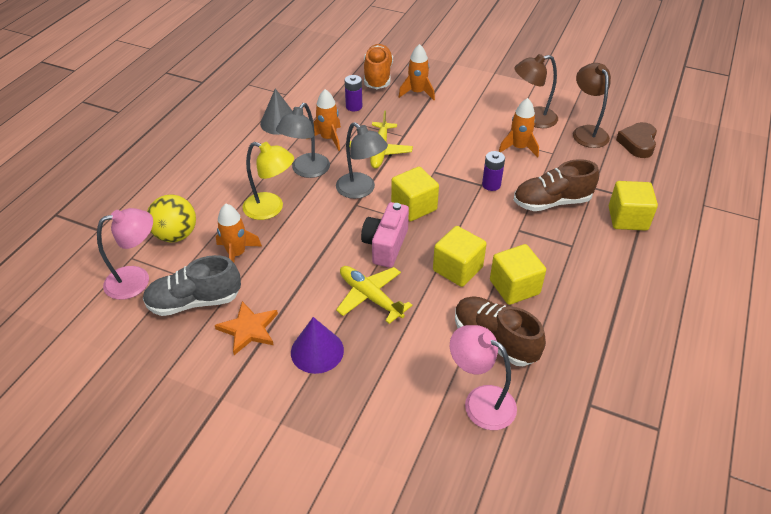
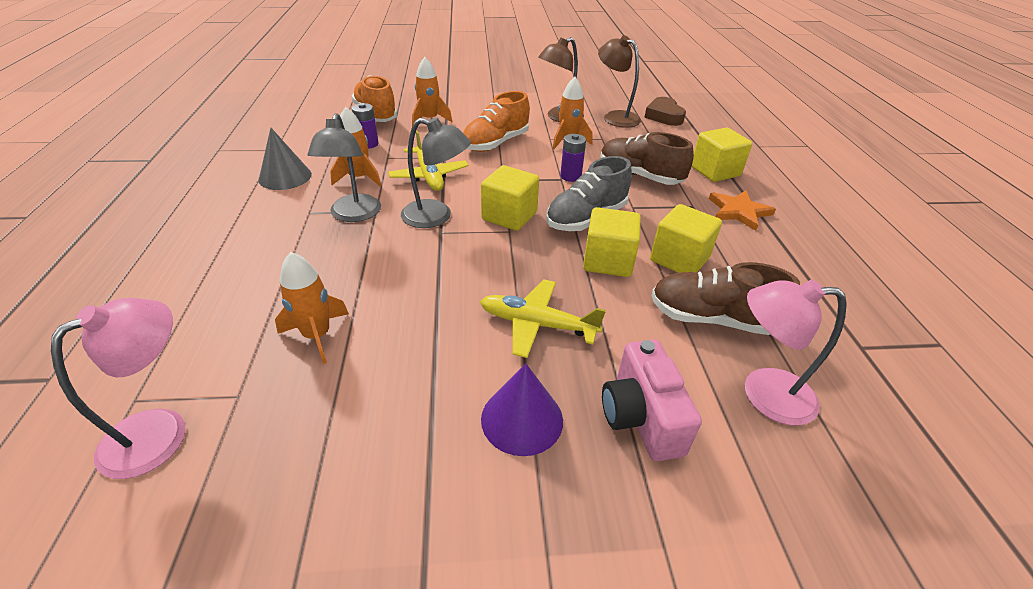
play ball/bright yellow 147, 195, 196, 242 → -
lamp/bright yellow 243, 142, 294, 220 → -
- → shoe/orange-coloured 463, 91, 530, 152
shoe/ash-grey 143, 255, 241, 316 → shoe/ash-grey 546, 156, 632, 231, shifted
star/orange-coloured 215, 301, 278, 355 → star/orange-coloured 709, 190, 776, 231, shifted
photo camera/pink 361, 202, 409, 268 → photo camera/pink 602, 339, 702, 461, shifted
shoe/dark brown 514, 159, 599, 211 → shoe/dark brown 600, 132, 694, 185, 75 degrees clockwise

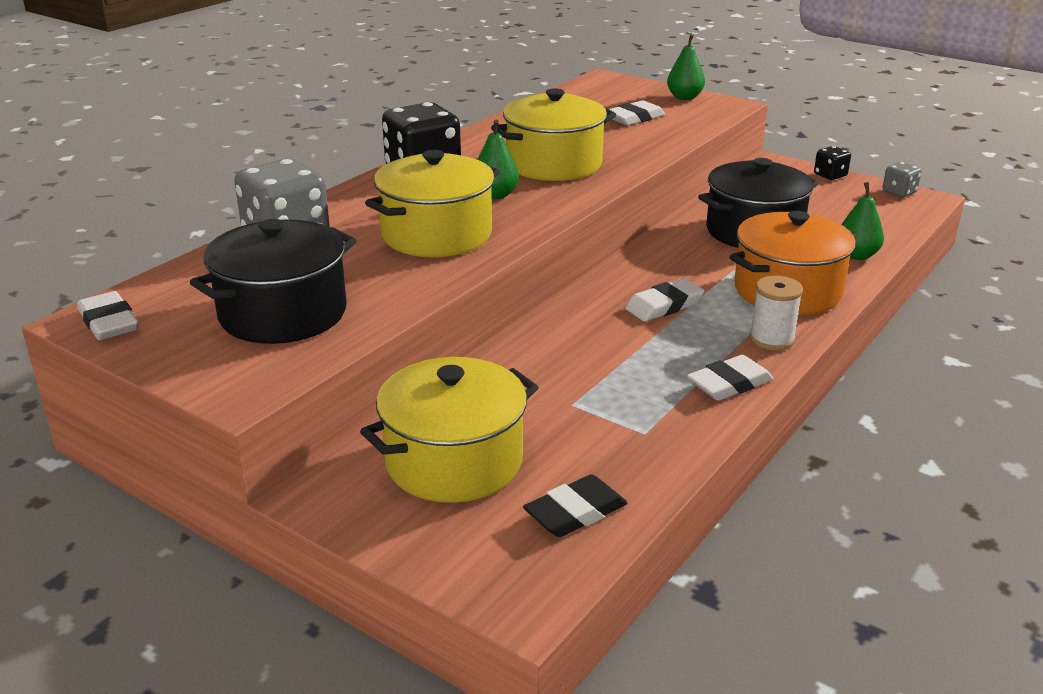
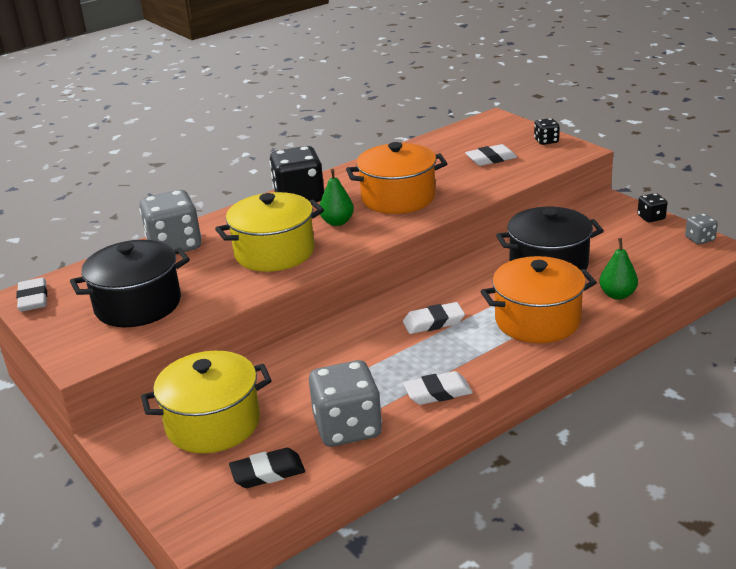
bobbin/white 749, 276, 803, 351 → -
- → die/ash-grey 309, 360, 382, 447
pear/leaf-green 667, 34, 705, 100 → die/jet-black 534, 118, 559, 145
cooking pot/bright yellow 491, 88, 616, 181 → cooking pot/orange-coloured 346, 142, 448, 214

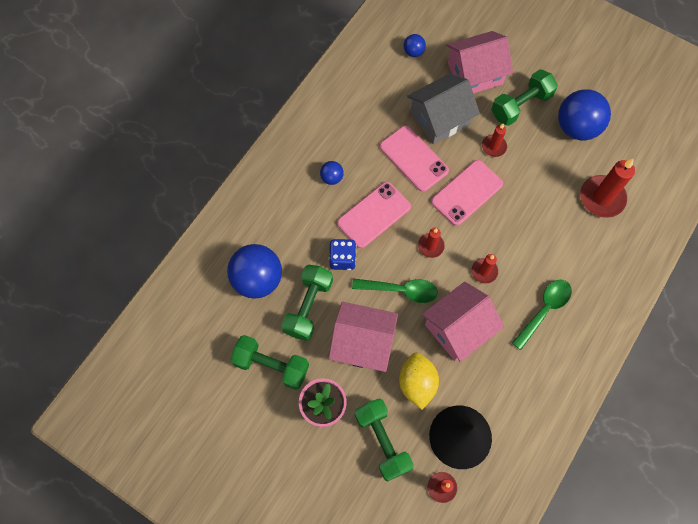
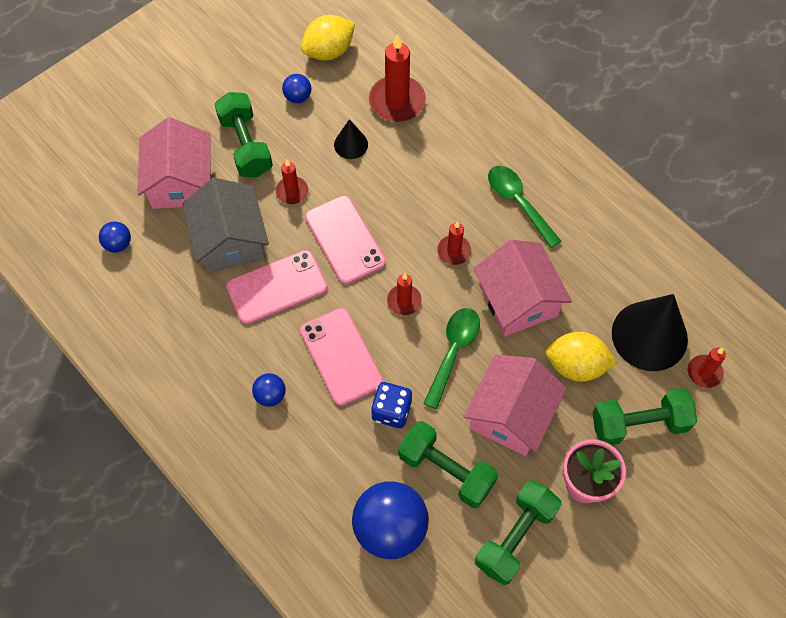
- → toy lemon/bright yellow 301, 15, 355, 61
- → cone shape/jet-black 334, 119, 368, 159
play ball/royal blue 558, 89, 611, 140 → play ball/royal blue 282, 74, 311, 103, x0.47

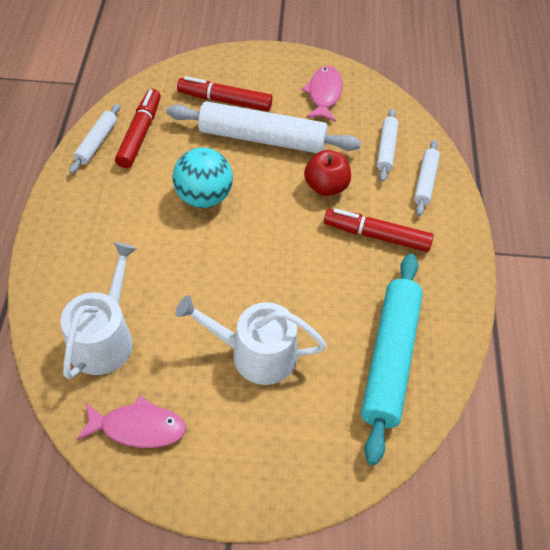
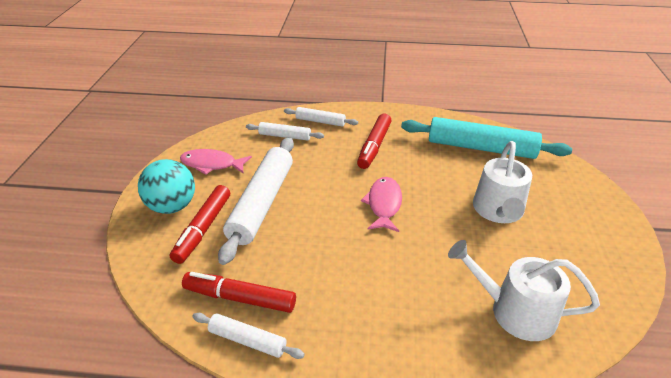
apple fruit/scarlet 304, 150, 351, 196 → -
toy fish/pink 76, 396, 186, 448 → toy fish/pink 361, 177, 402, 232, shifted
play ball/turquoise 172, 148, 233, 208 → play ball/turquoise 138, 159, 195, 214, shifted

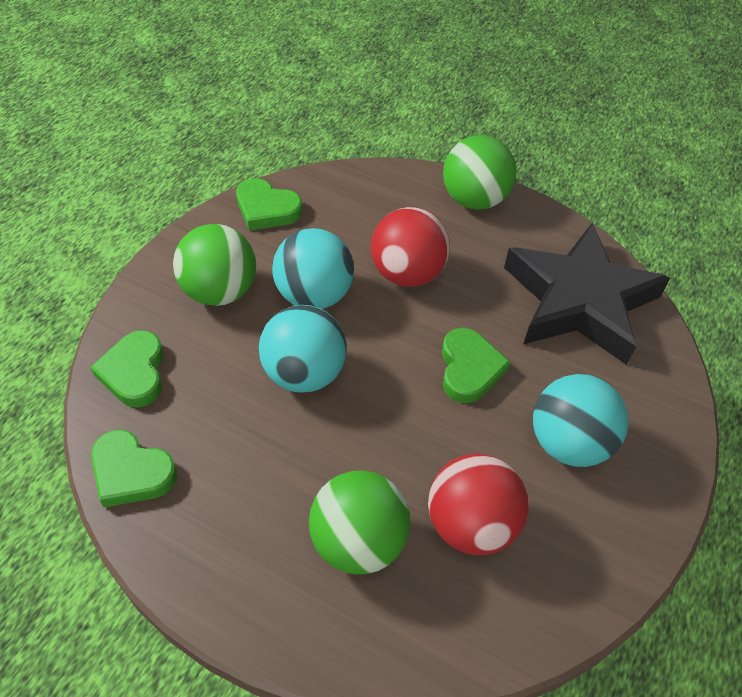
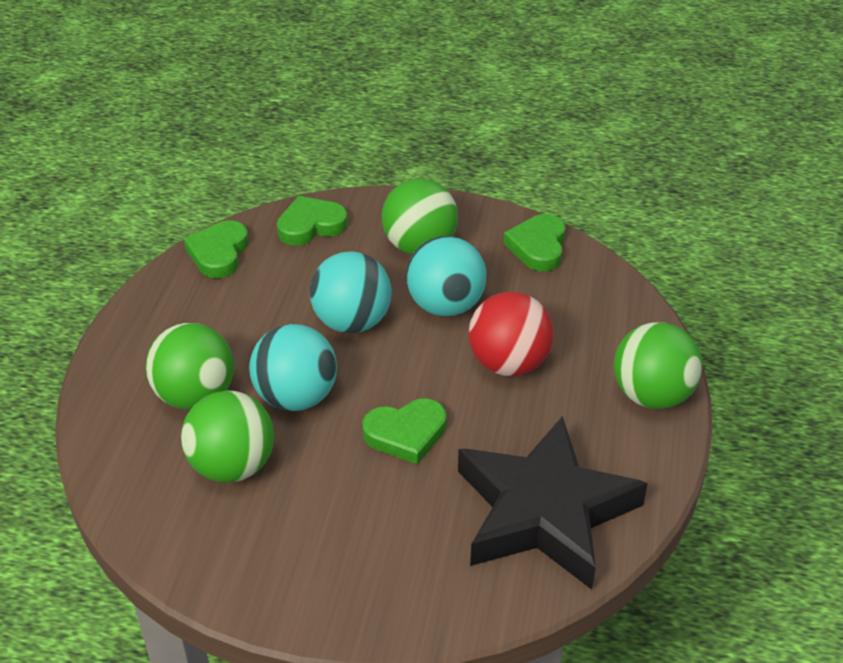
play ball/turquoise 533, 374, 628, 467 → play ball/turquoise 249, 324, 337, 411, shifted
play ball/scarlet 428, 453, 529, 555 → play ball/leaf-green 181, 390, 274, 483

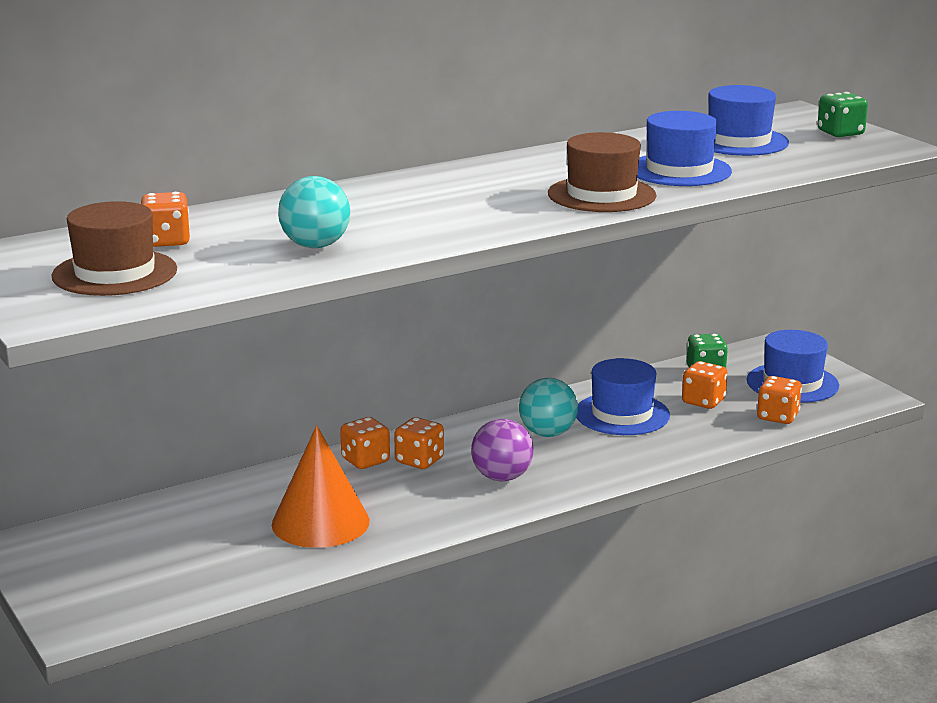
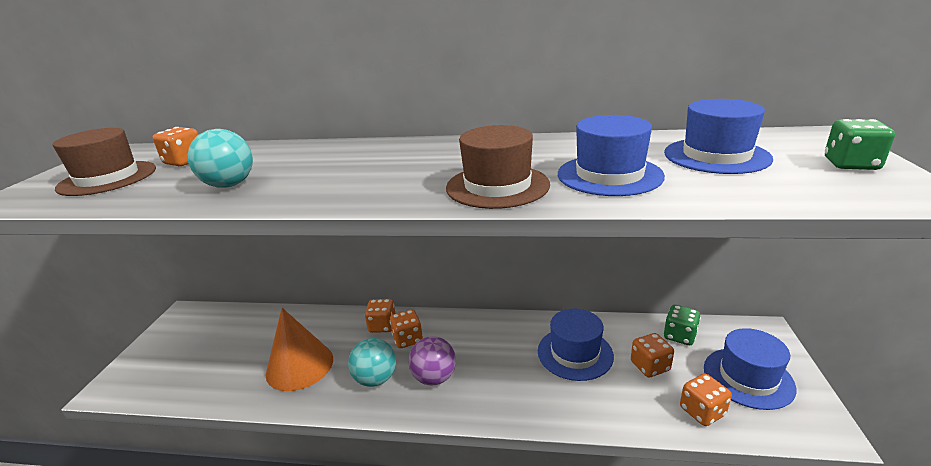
play ball/turquoise 519, 378, 578, 437 → play ball/turquoise 348, 338, 396, 387, shifted

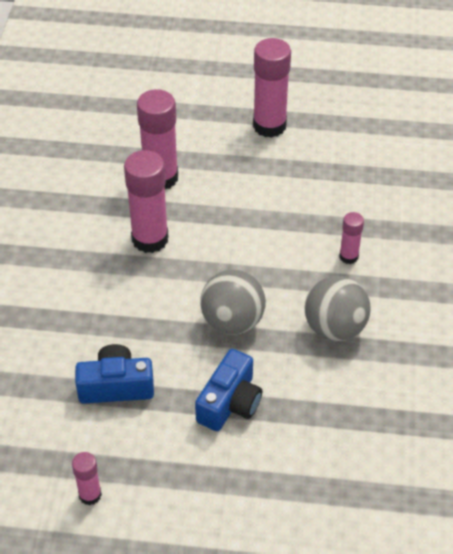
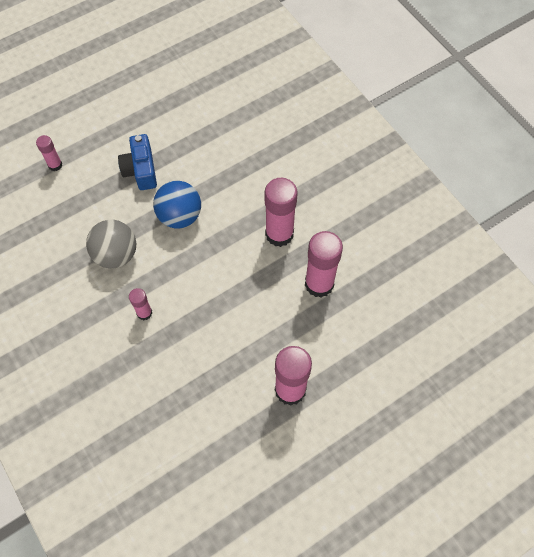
photo camera/royal blue 75, 344, 154, 404 → -
glue/pink 72, 452, 102, 505 → glue/pink 36, 135, 62, 171, shifted
play ball/ash-grey 200, 270, 266, 335 → play ball/royal blue 153, 181, 201, 228

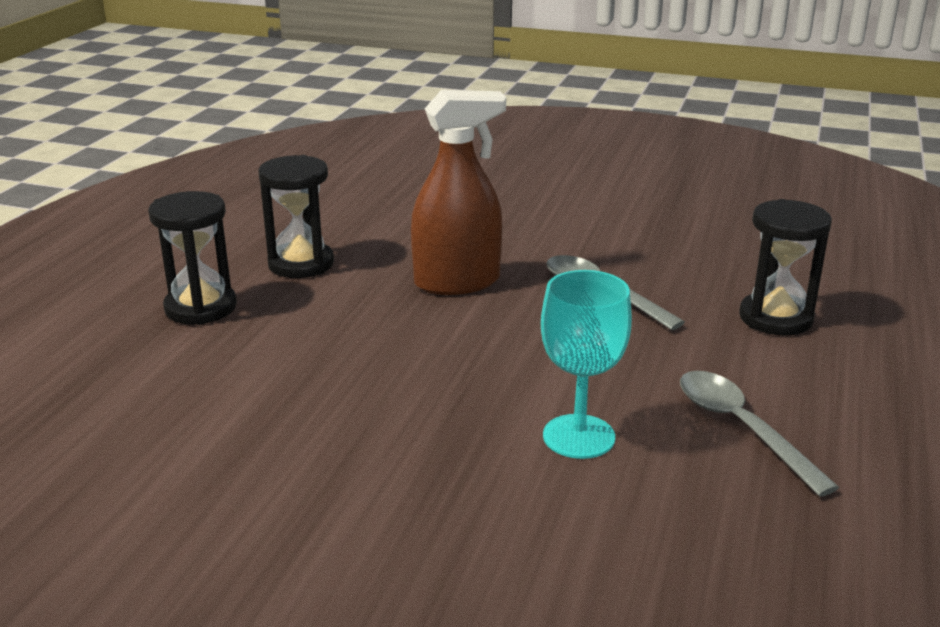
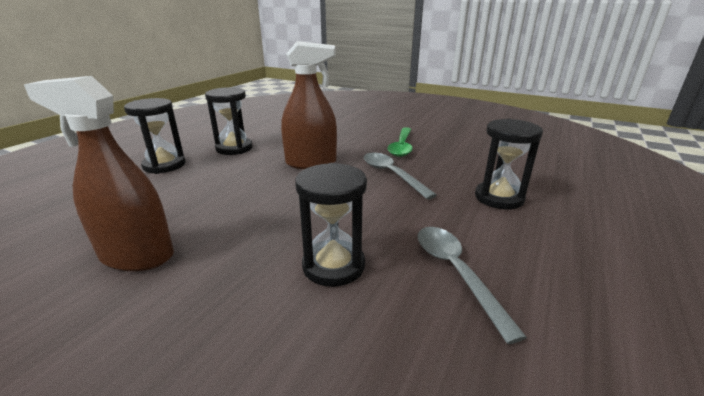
- → spray bottle/dark brown 24, 76, 174, 271
- → spoon/leaf-green 388, 127, 413, 157
goblet/turquoise 541, 270, 632, 459 → sand timer/jet-black 295, 163, 367, 287

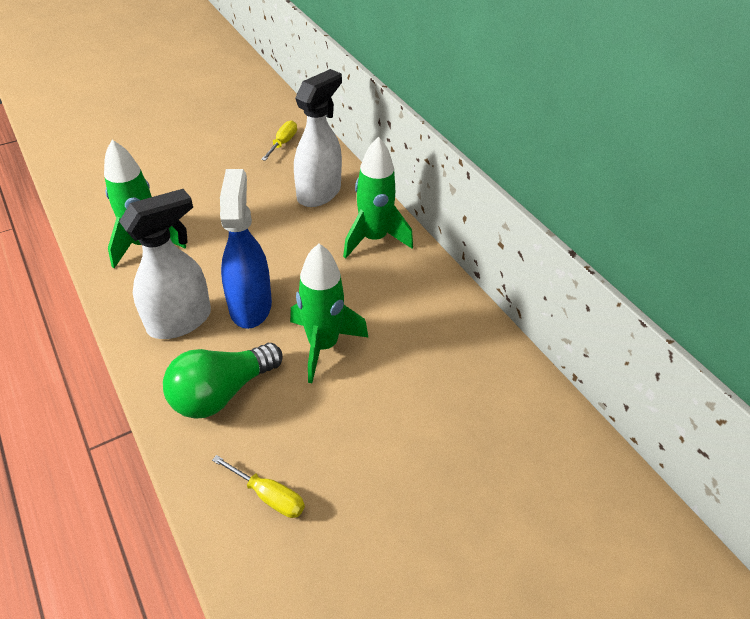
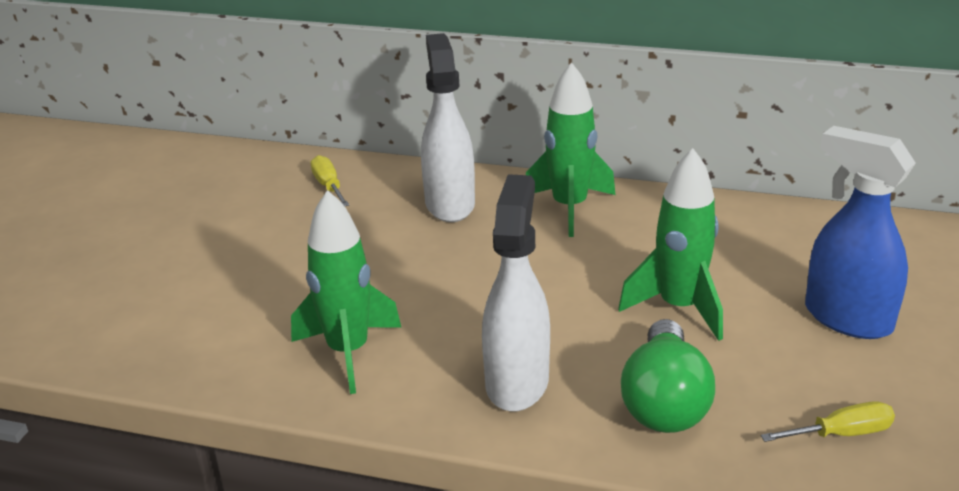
spray bottle/royal blue 220, 169, 272, 329 → spray bottle/royal blue 805, 126, 916, 339, shifted

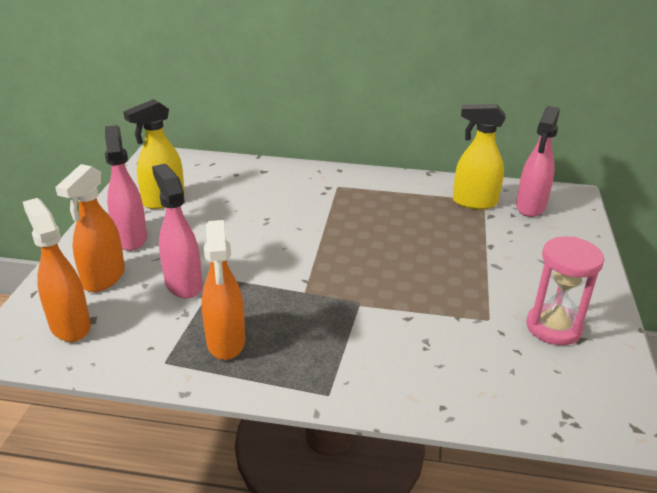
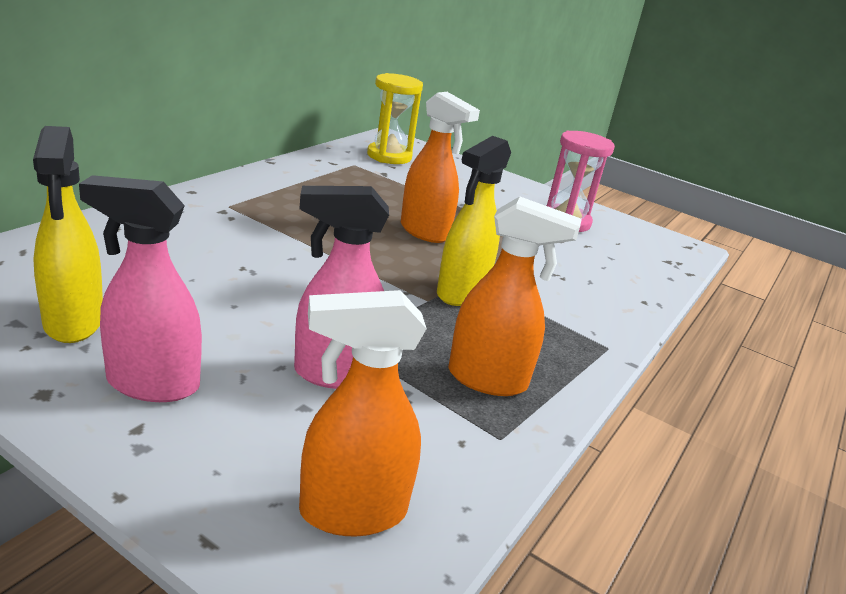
spray bottle/orange-coloured 55, 164, 125, 292 → spray bottle/orange-coloured 401, 92, 480, 243, shifted
spray bottle/bright yellow 453, 104, 506, 210 → spray bottle/bright yellow 437, 136, 511, 306, shifted
spray bottle/pink 516, 106, 560, 217 → sand timer/bright yellow 367, 73, 423, 164

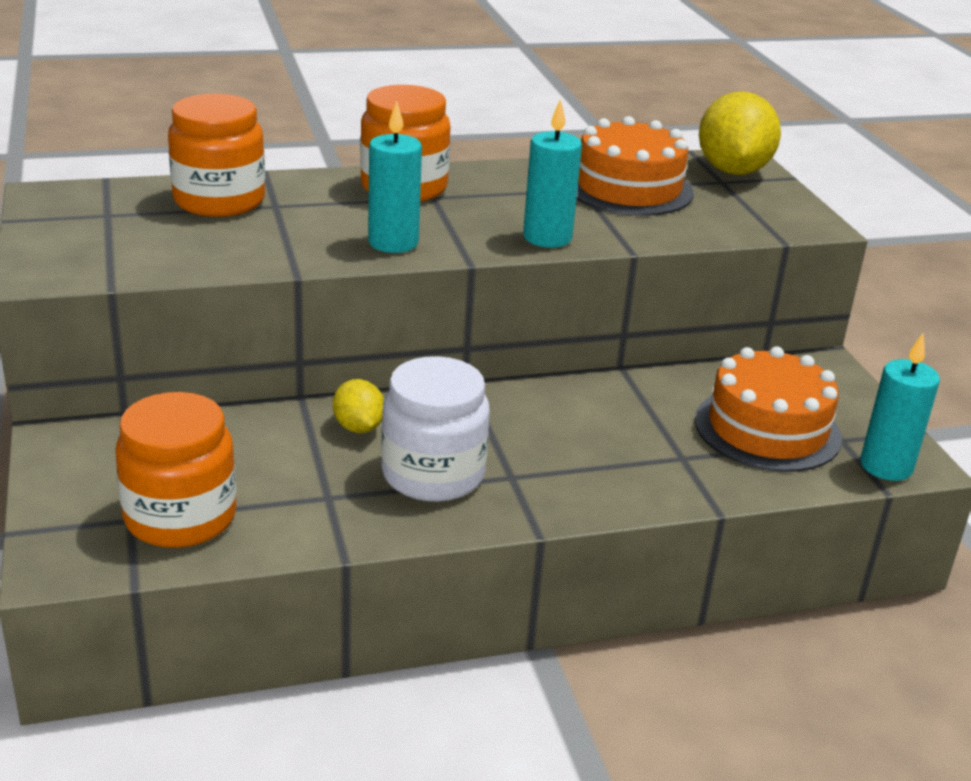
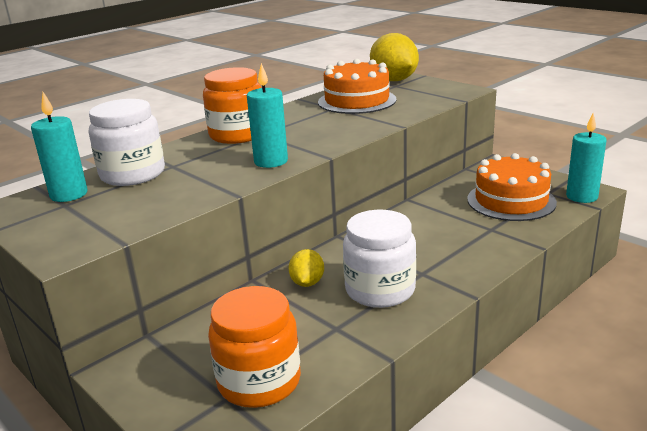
wax candle/turquoise 523, 99, 582, 248 → wax candle/turquoise 31, 92, 87, 202, shifted
jar/orange-coloured 168, 94, 265, 217 → jar/white 89, 99, 165, 186
toy lemon/bright yellow 333, 379, 384, 433 → toy lemon/bright yellow 289, 249, 324, 287, 60 degrees clockwise

